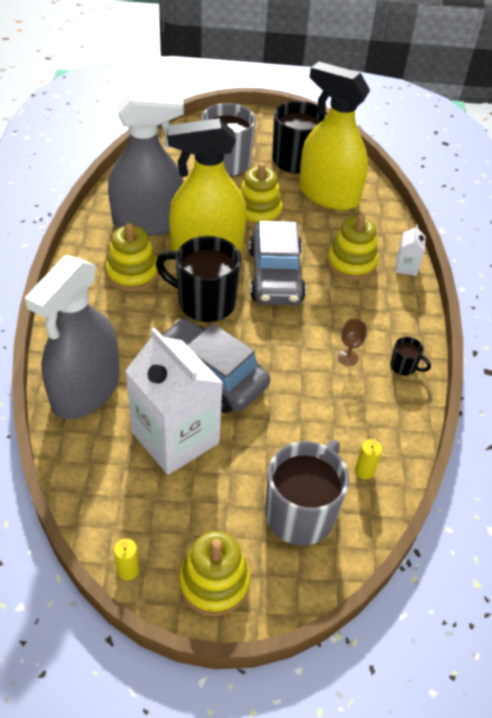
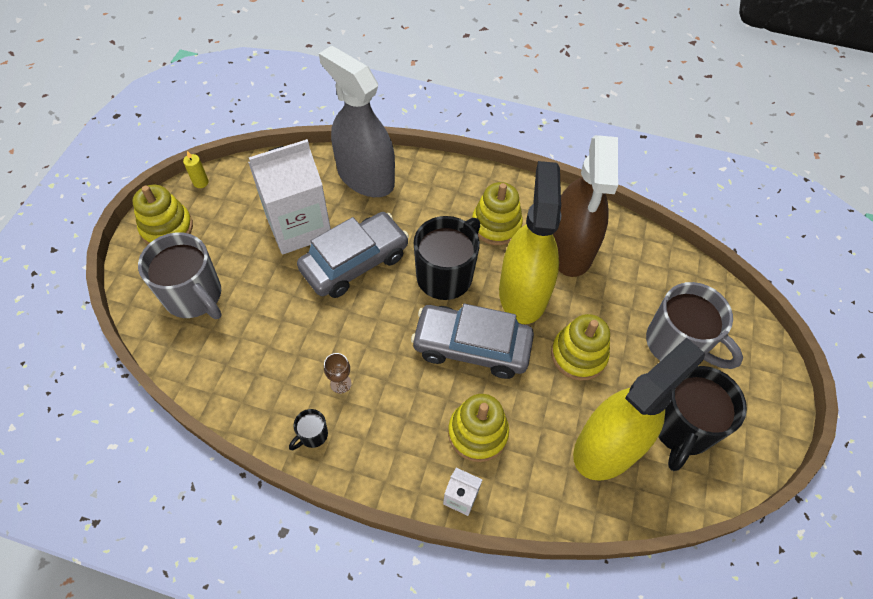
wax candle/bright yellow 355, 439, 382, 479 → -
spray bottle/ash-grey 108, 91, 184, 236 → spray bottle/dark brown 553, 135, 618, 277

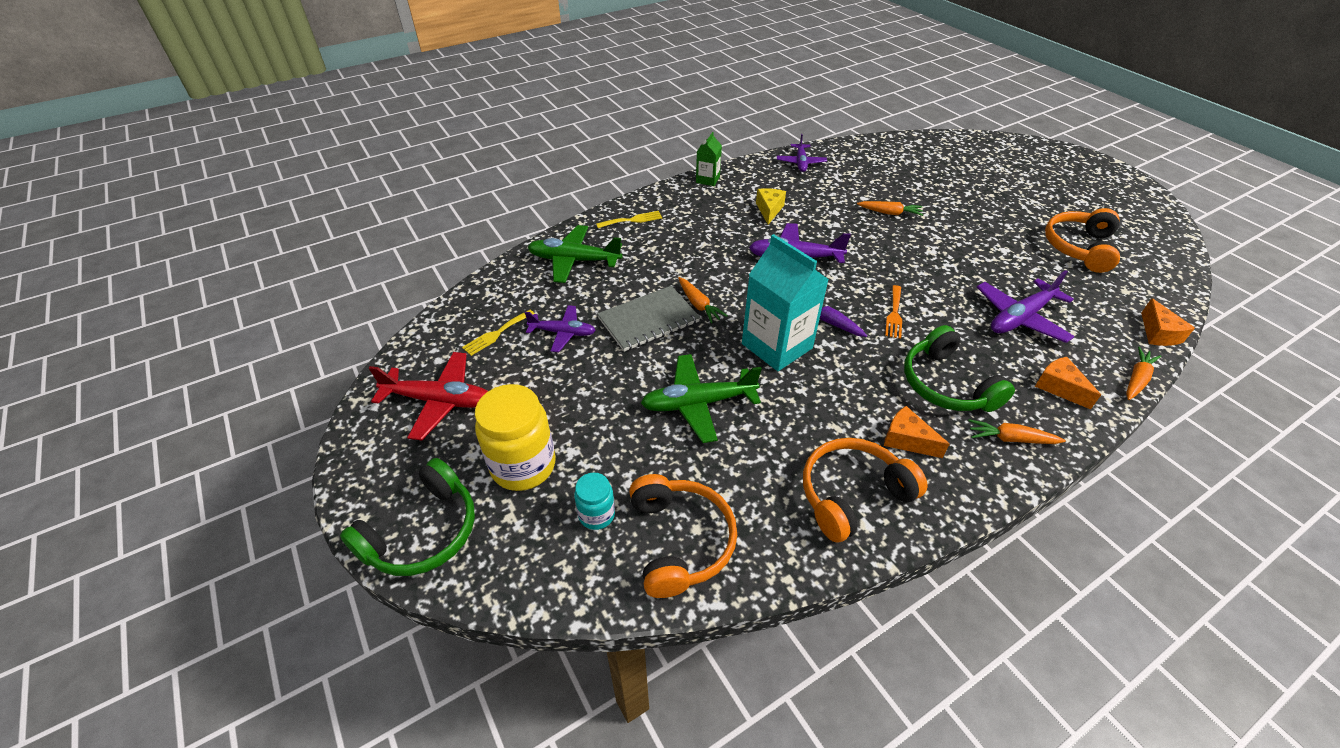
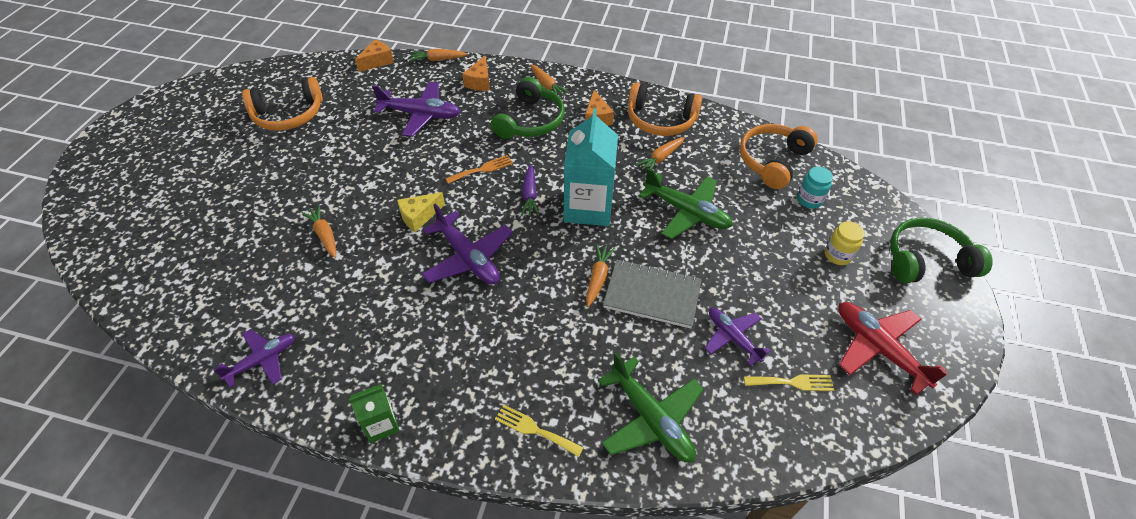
- → root vegetable/orange-coloured 635, 137, 685, 170
cheese/bright yellow 756, 188, 786, 225 → cheese/bright yellow 397, 192, 445, 232, shifted
jar/bright yellow 475, 384, 556, 491 → jar/bright yellow 825, 221, 865, 265, x0.53

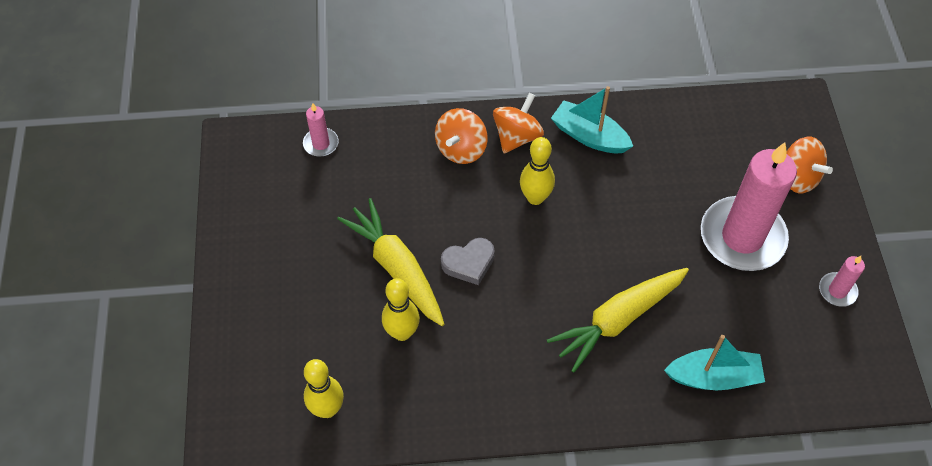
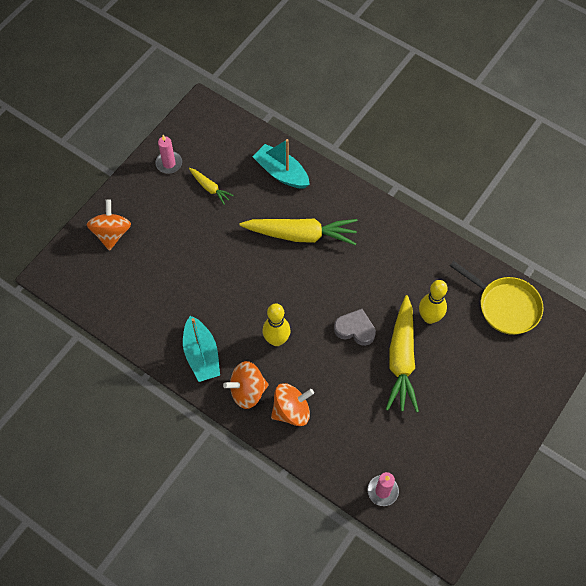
wax candle/pink 701, 143, 797, 271 → -
- → root vegetable/bright yellow 189, 168, 234, 205
tenpin/bright yellow 304, 359, 344, 418 → pan/bright yellow 450, 261, 543, 335

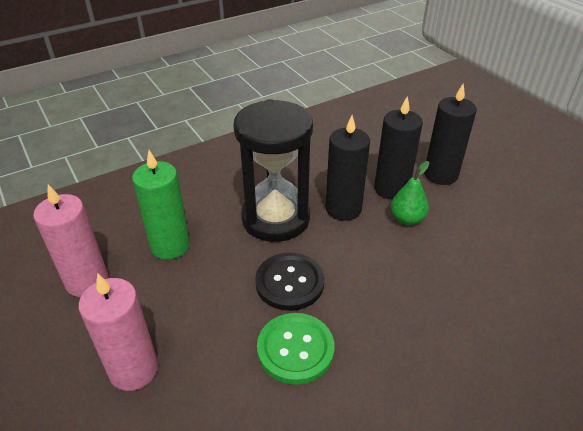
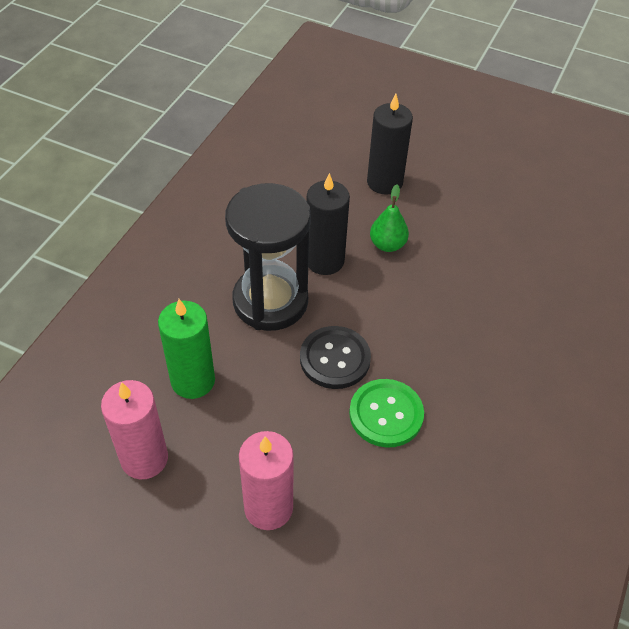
wax candle/jet-black 374, 97, 423, 200 → -

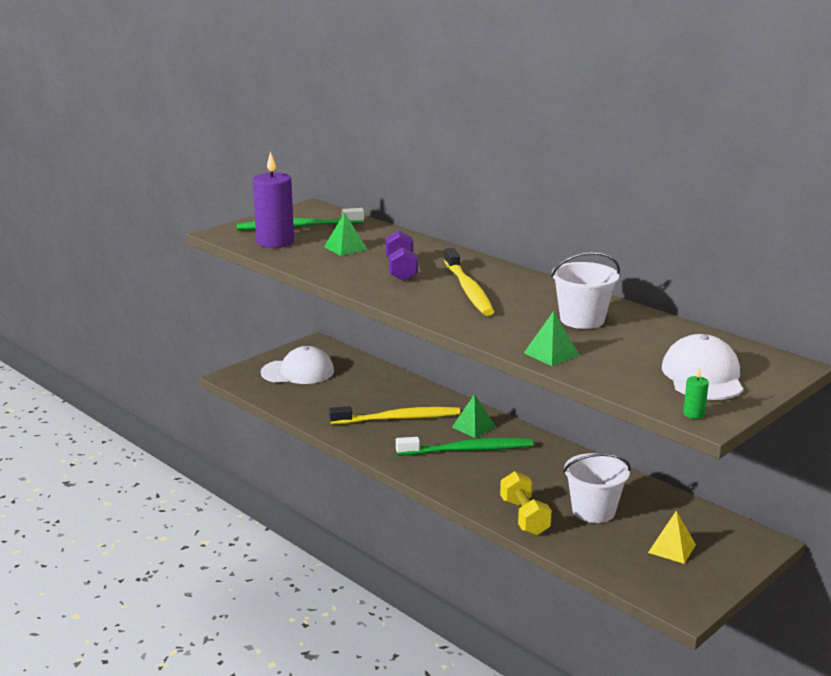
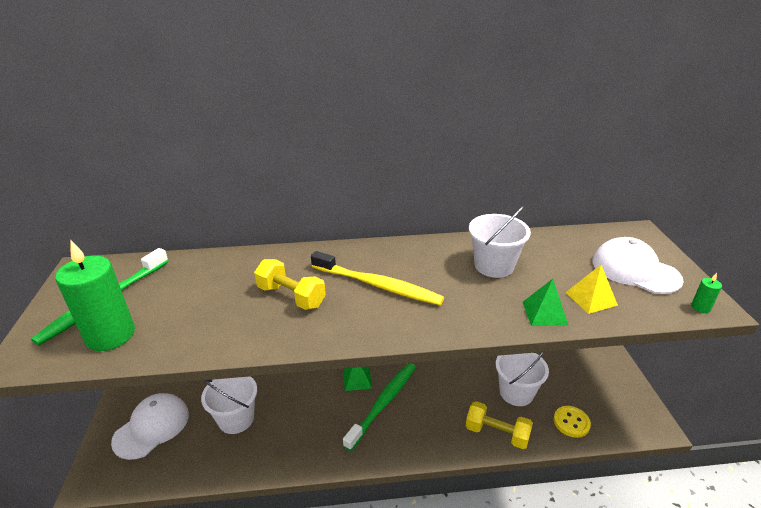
solid pyramid/leaf-green 324, 212, 367, 256 → -
dental brush/bright yellow 329, 406, 460, 424 → -
- → sand bucket/white 201, 376, 257, 434
- → sewing button/bright yellow 554, 406, 591, 438
solid pyramid/bright yellow 648, 511, 696, 564 → solid pyramid/bright yellow 566, 265, 618, 314, shifted
wax candle/royal purple 253, 151, 294, 248 → wax candle/leaf-green 55, 240, 135, 351
dumbbell/royal purple 385, 230, 418, 281 → dumbbell/bright yellow 254, 259, 326, 310

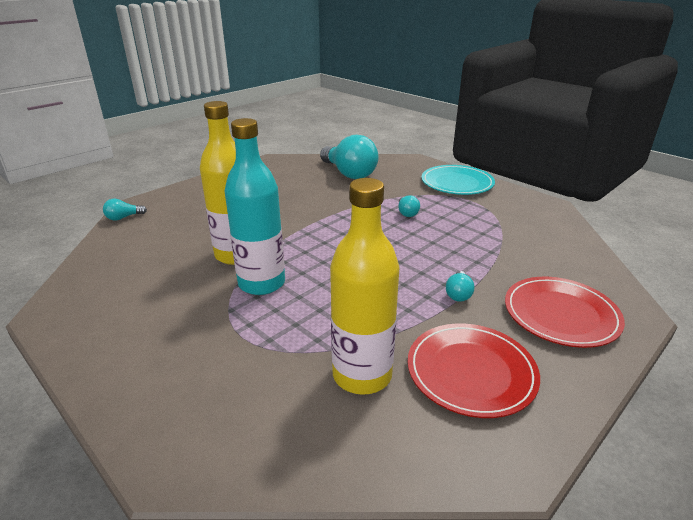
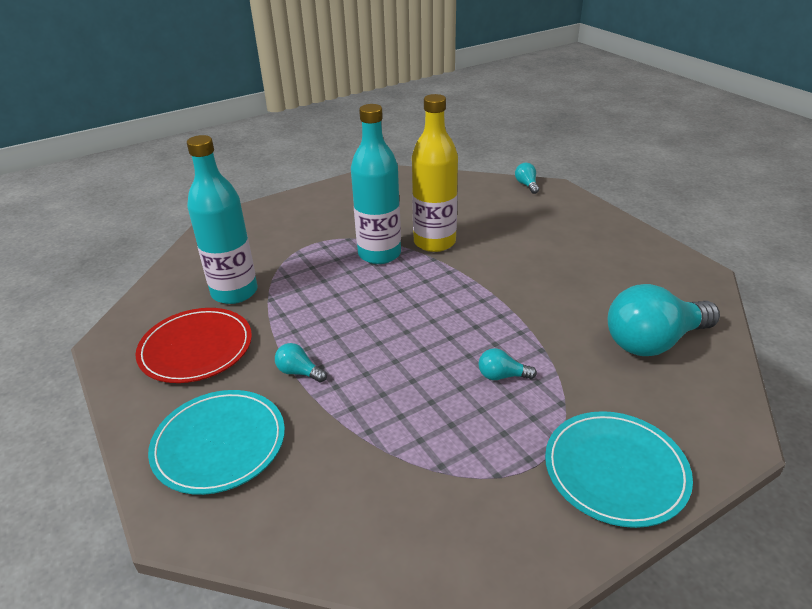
drink bottle/bright yellow 330, 178, 400, 395 → drink bottle/turquoise 187, 135, 258, 304
dinner plate/scarlet 505, 277, 625, 348 → dinner plate/turquoise 148, 390, 285, 495

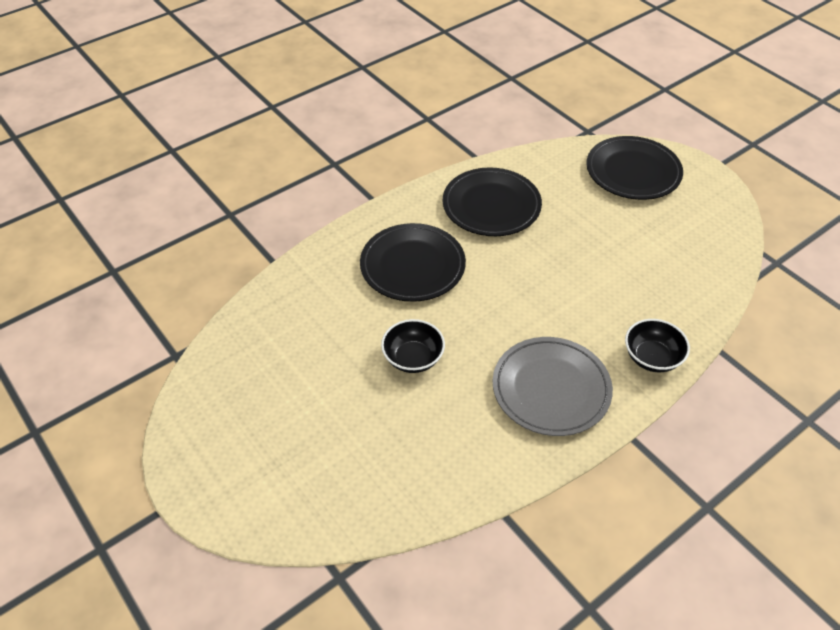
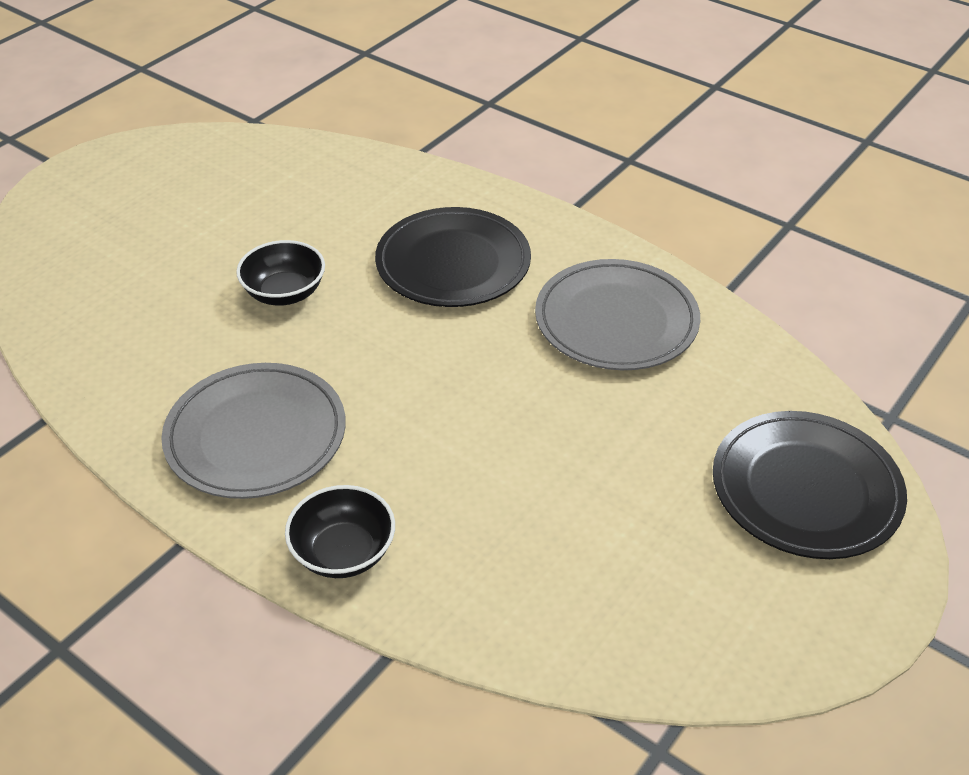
dinner plate/jet-black 443, 167, 542, 236 → dinner plate/ash-grey 535, 259, 700, 370

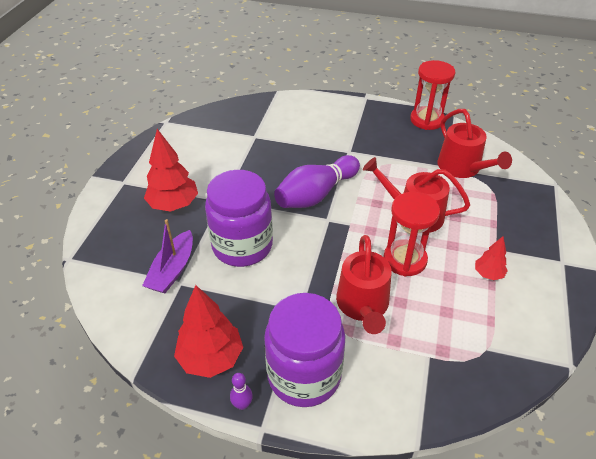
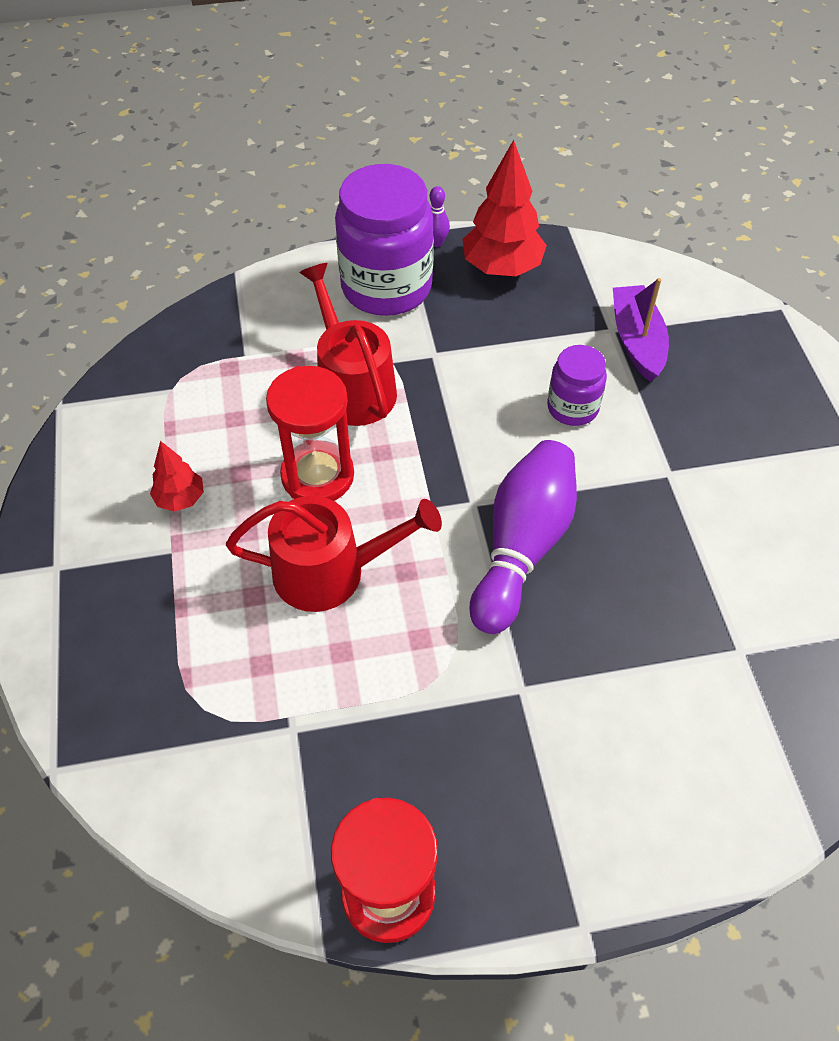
toy tree/scarlet 144, 129, 198, 212 → -
watering pot/scarlet 437, 109, 512, 178 → -
jar/royal purple 205, 170, 273, 267 → jar/royal purple 547, 345, 607, 426, x0.52

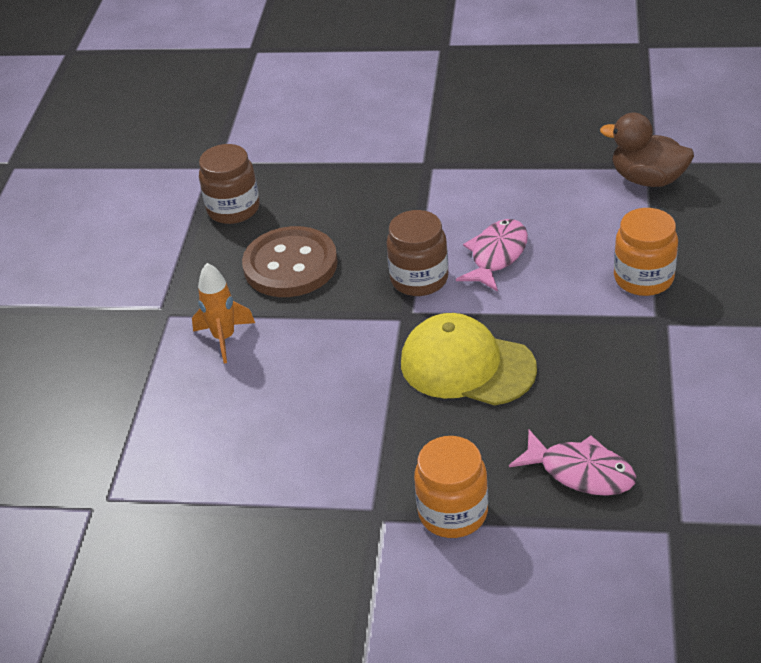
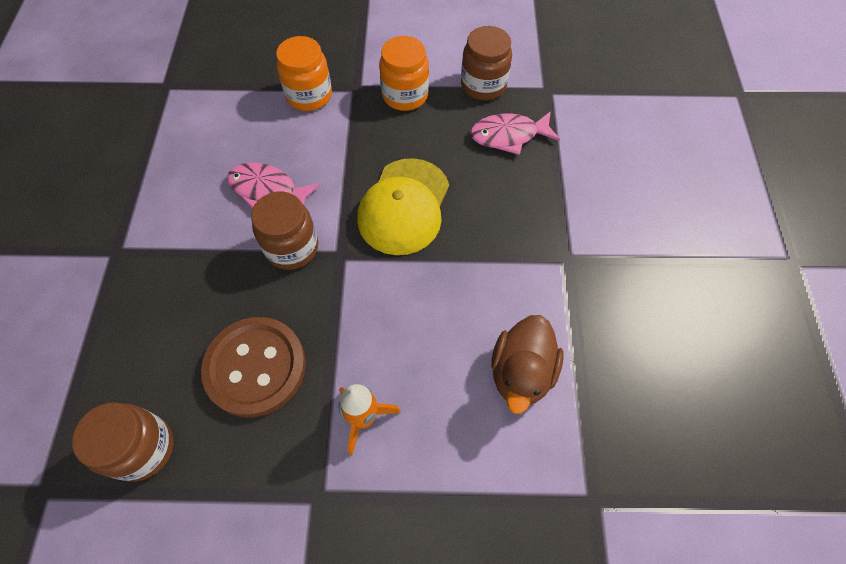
- → jar/dark brown 461, 26, 512, 100
jar/orange-coloured 414, 436, 488, 538 → jar/orange-coloured 379, 36, 429, 111, shifted
duck/dark brown 600, 112, 694, 187 → duck/dark brown 491, 315, 564, 414, shifted
toy fish/pink 509, 430, 636, 496 → toy fish/pink 470, 111, 560, 155, 120 degrees counterclockwise

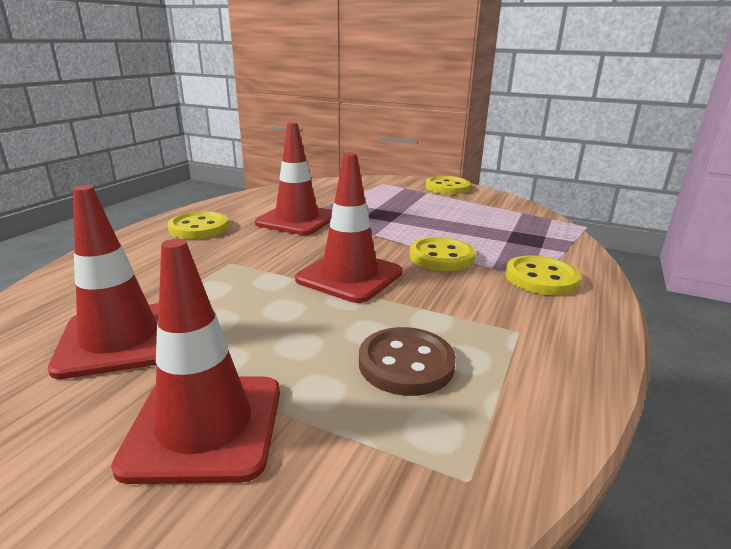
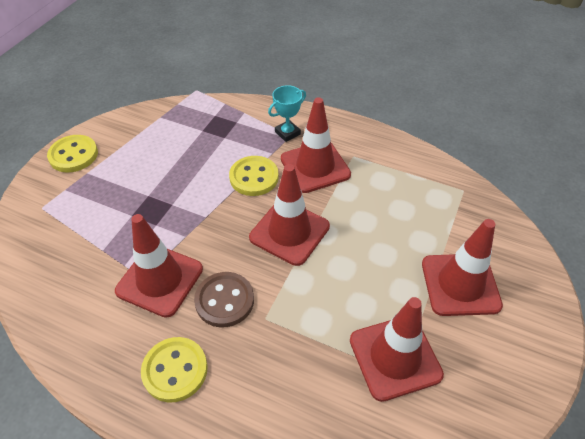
- → traffic cone/scarlet 281, 97, 351, 193
sewing button/dark brown 359, 327, 456, 396 → sewing button/dark brown 194, 272, 254, 327, shifted
sewing button/bright yellow 505, 256, 581, 295 → prize cup/turquoise 268, 85, 306, 142

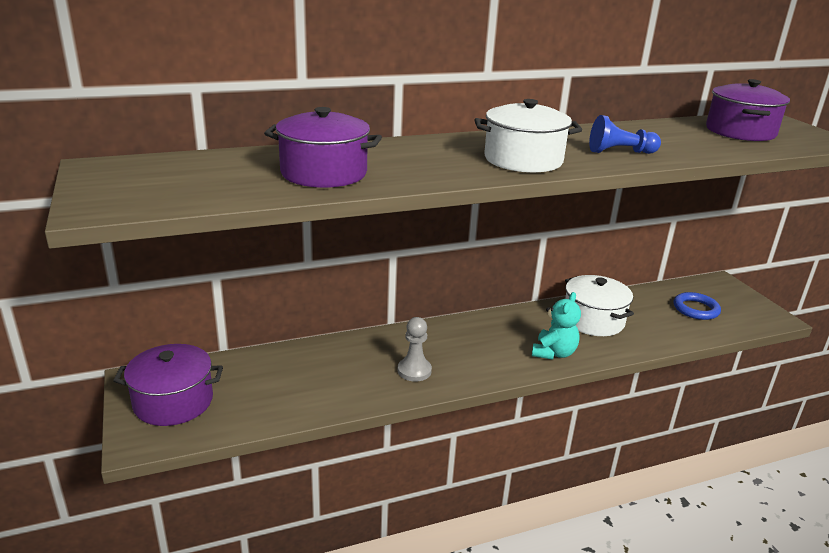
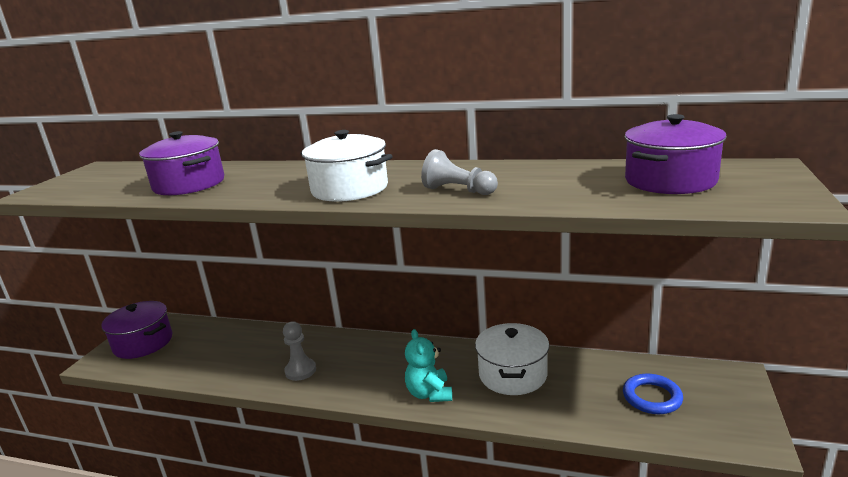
pawn/royal blue 589, 115, 661, 154 → pawn/ash-grey 421, 149, 498, 195
teddy bear/turquoise 532, 292, 581, 360 → teddy bear/turquoise 405, 329, 452, 402, 105 degrees clockwise

